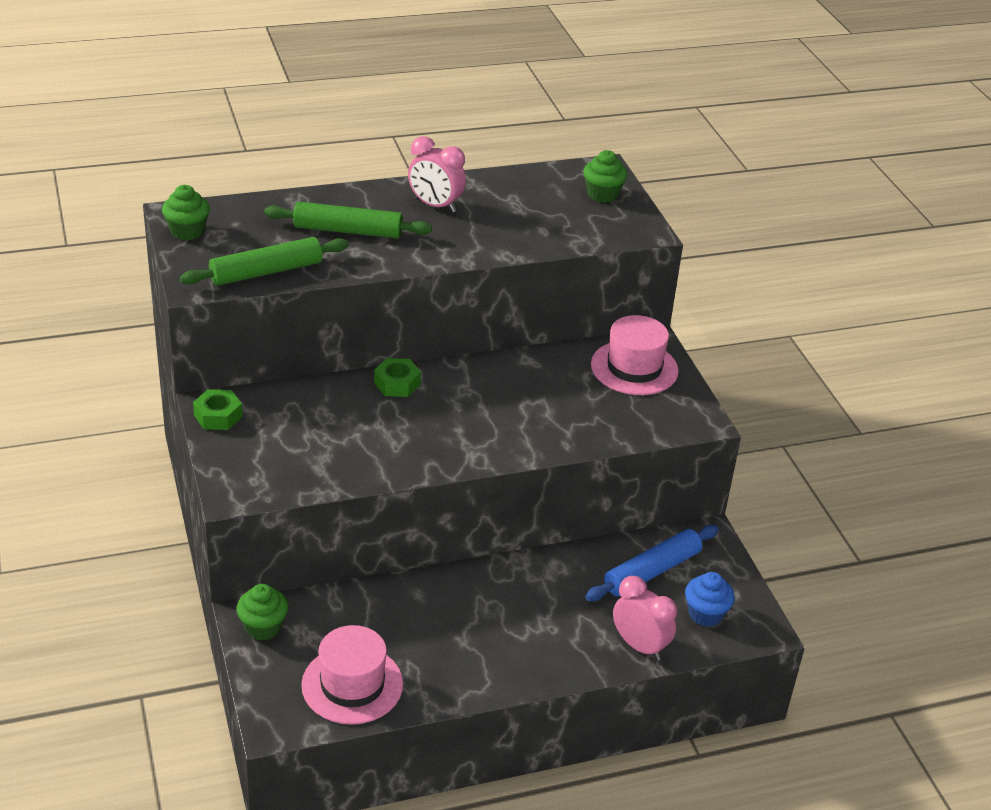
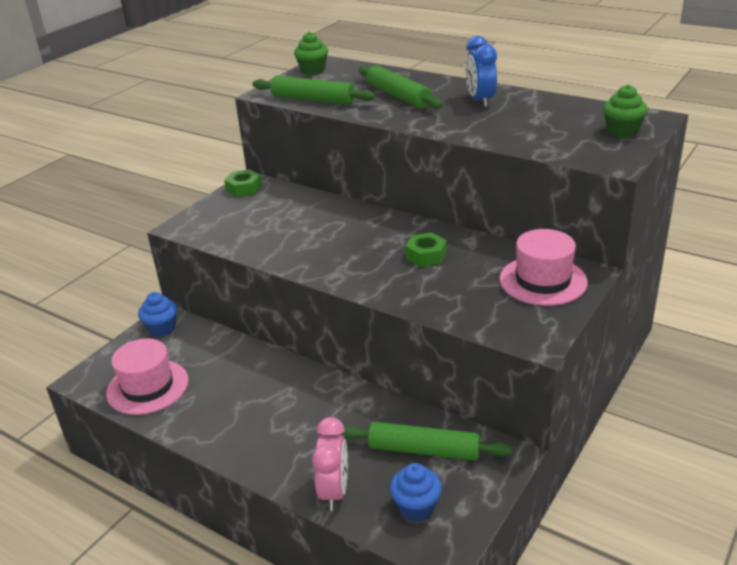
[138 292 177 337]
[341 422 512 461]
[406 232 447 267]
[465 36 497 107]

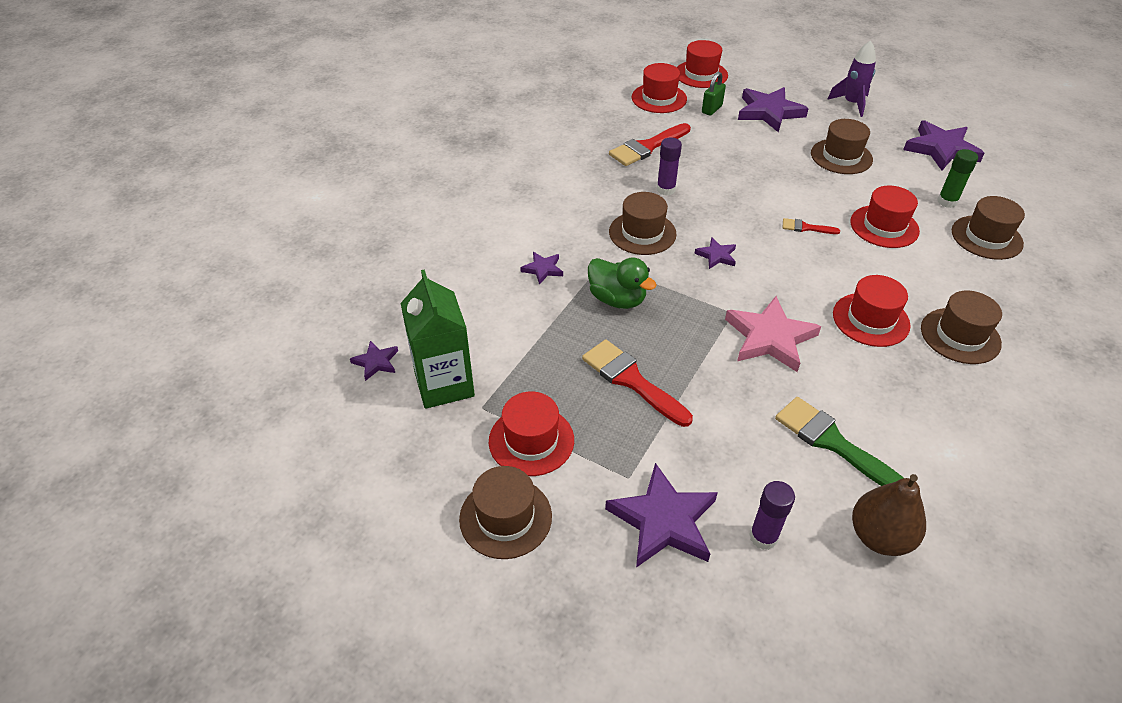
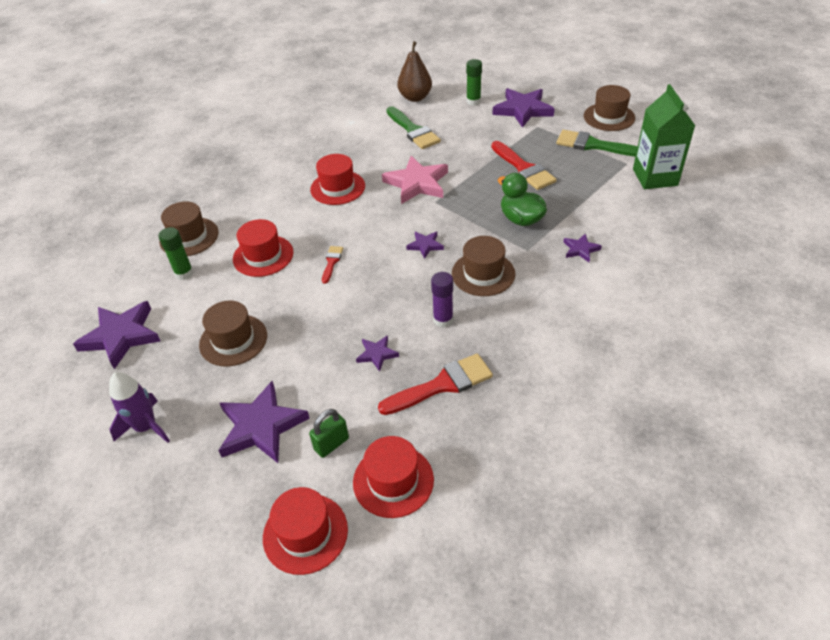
[322 246 343 284]
[356 335 399 372]
[466 59 482 105]
[556 130 638 157]
[921 291 1002 364] (first image)

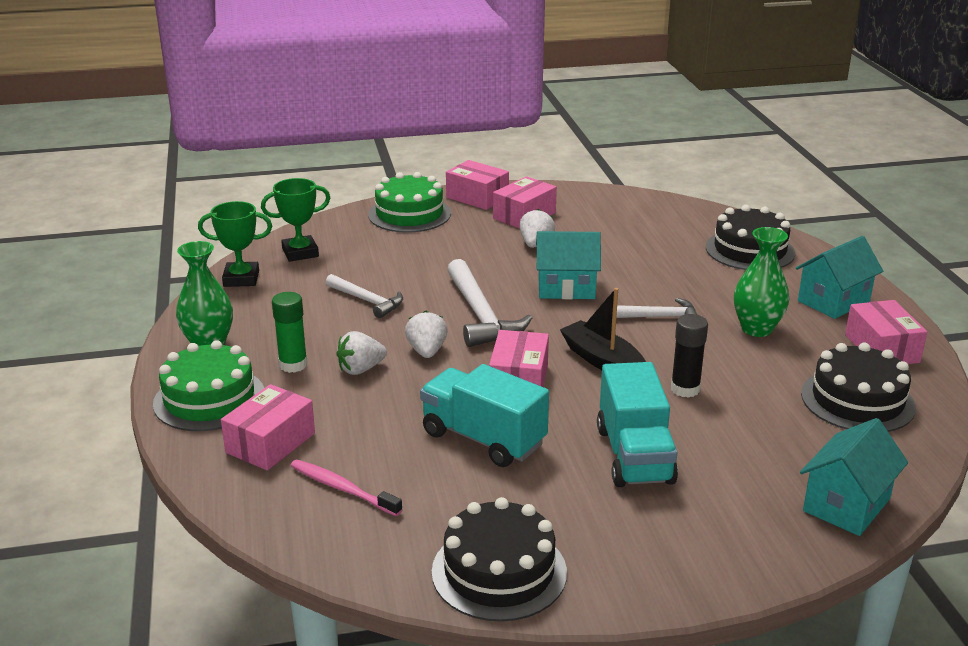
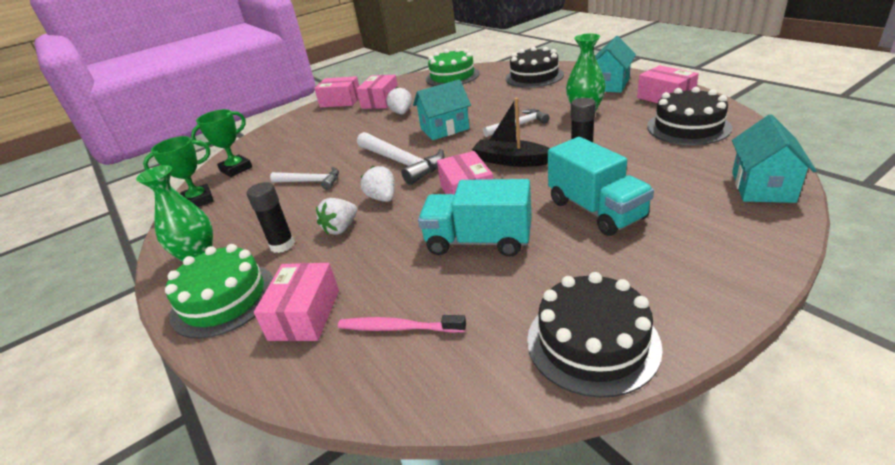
[247 182 295 253]
[425 48 480 86]

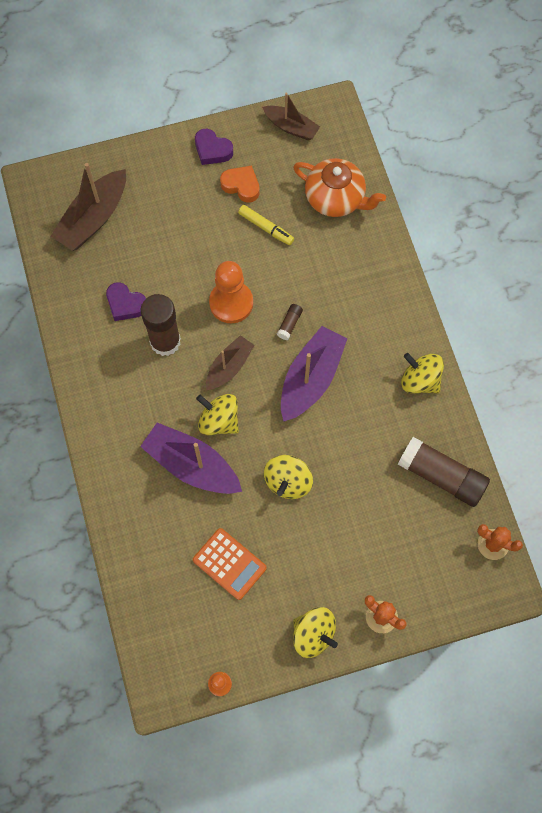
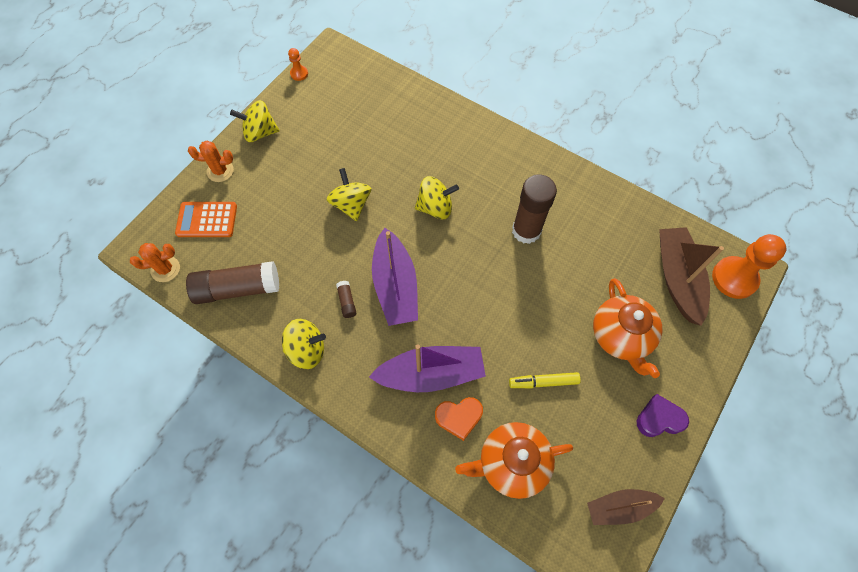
[175 202 237 237]
[336 281 357 318]
[369 344 486 392]
[435 397 483 441]
[593 278 662 378]
[712 234 786 299]
[106 282 146 321] (first image)
[206 335 255 390] (first image)

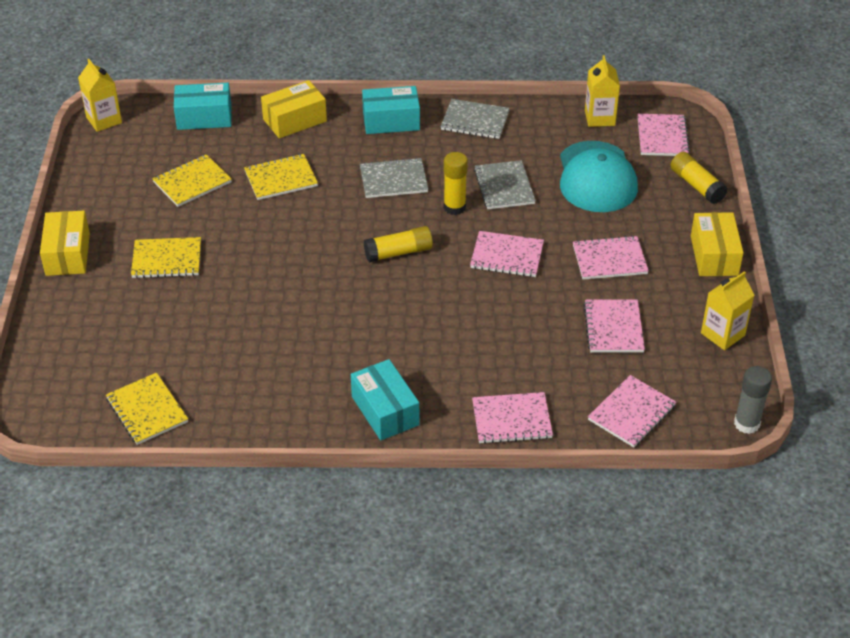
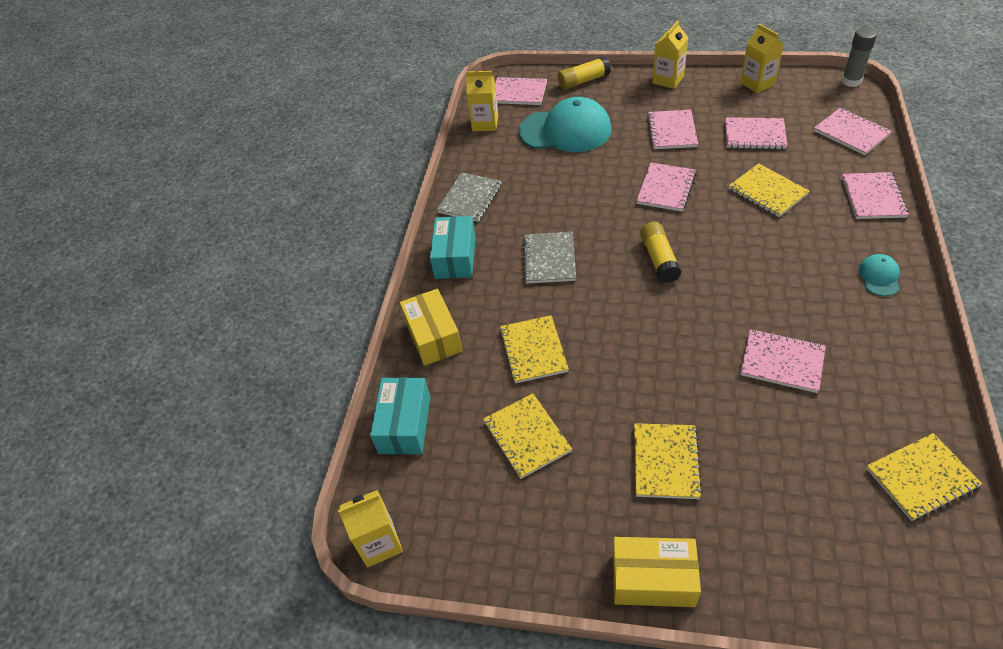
[652 20 688 89]
[729 163 809 217]
[740 329 826 393]
[859 254 900 296]
[444 152 468 215] (first image)
[474 160 536 209] (first image)

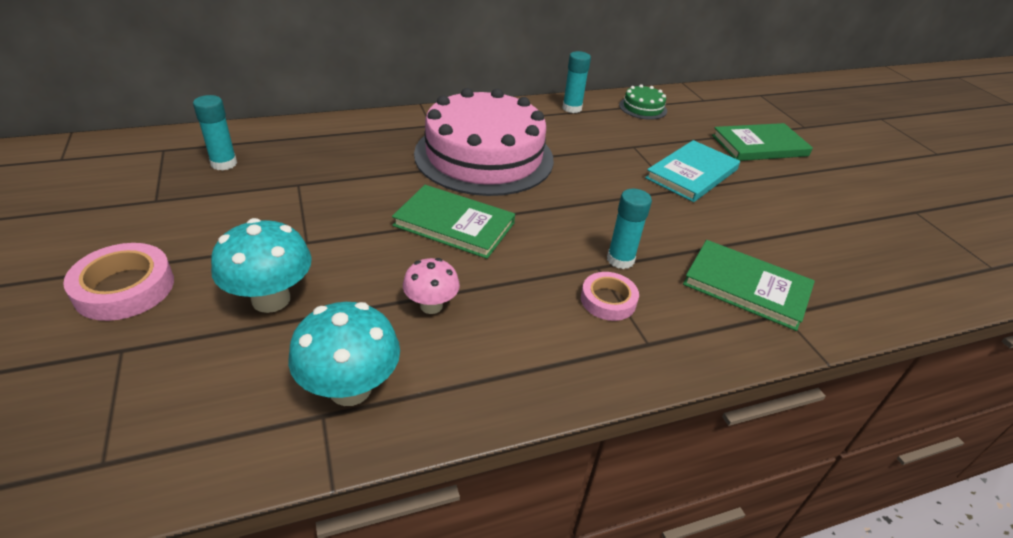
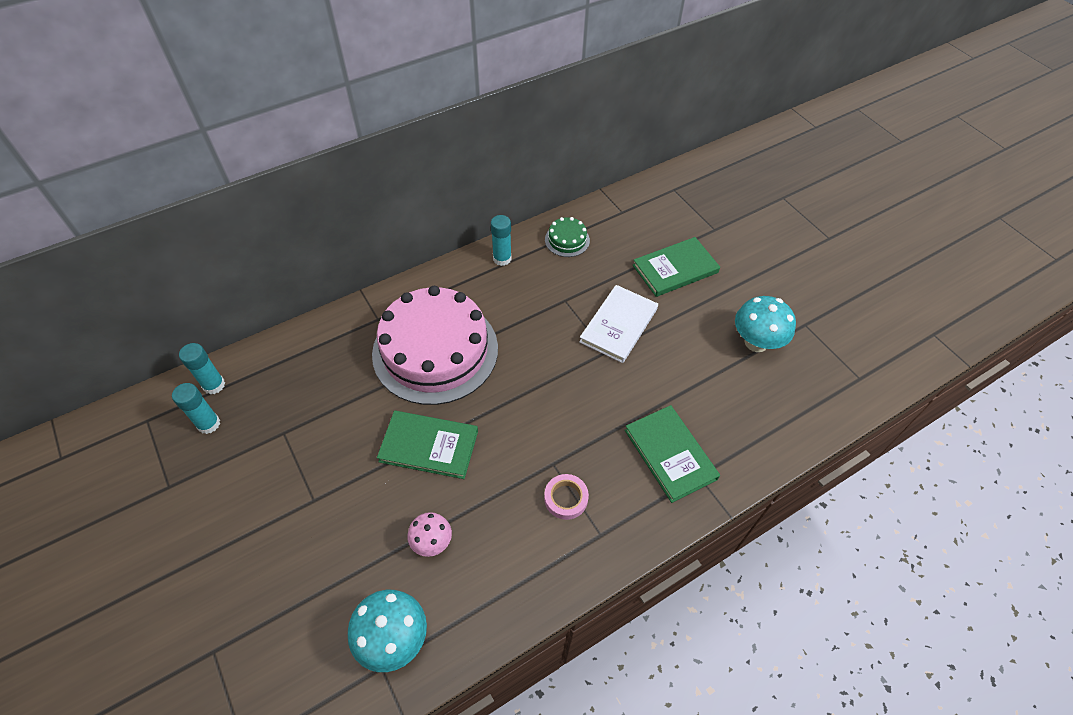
[179 343 225 394]
[579 285 658 363]
[625 405 720 503]
[735 296 796 352]
[63 243 174 321] (first image)

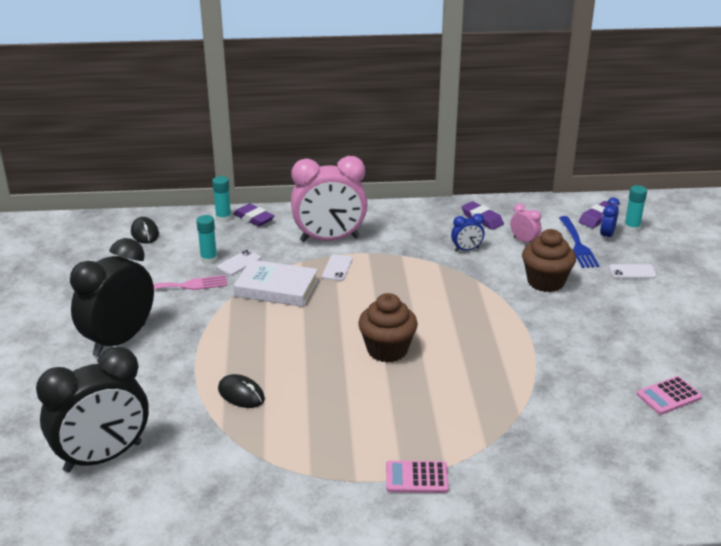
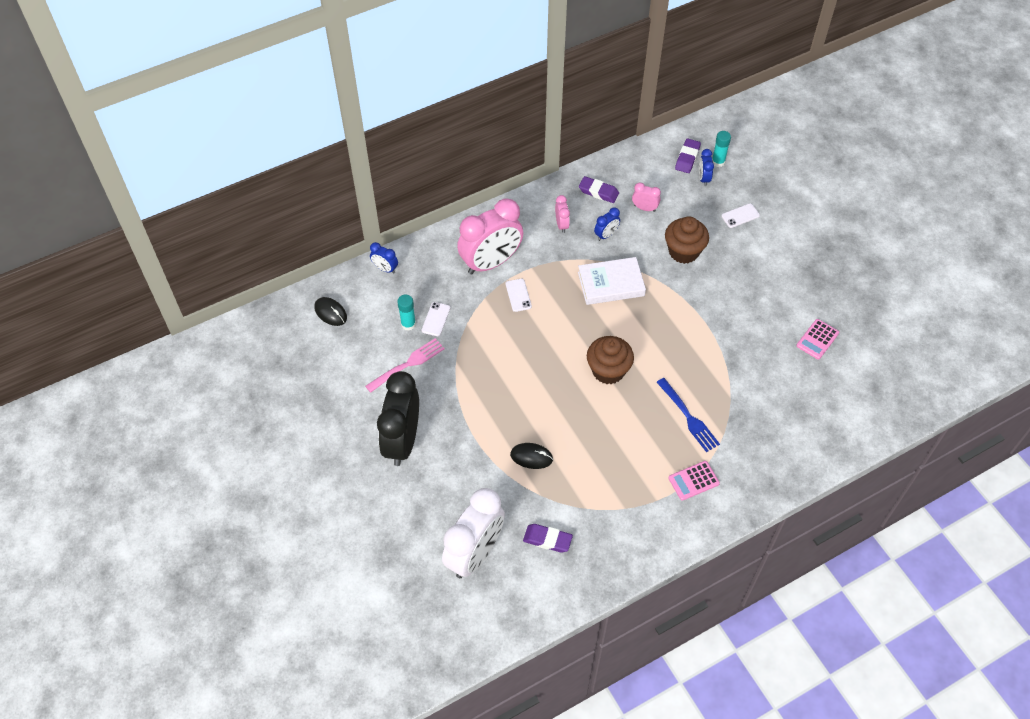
[370 242 398 274]
[442 488 505 578]
[523 524 573 553]
[555 195 570 233]
[578 257 646 305]
[657 378 720 452]

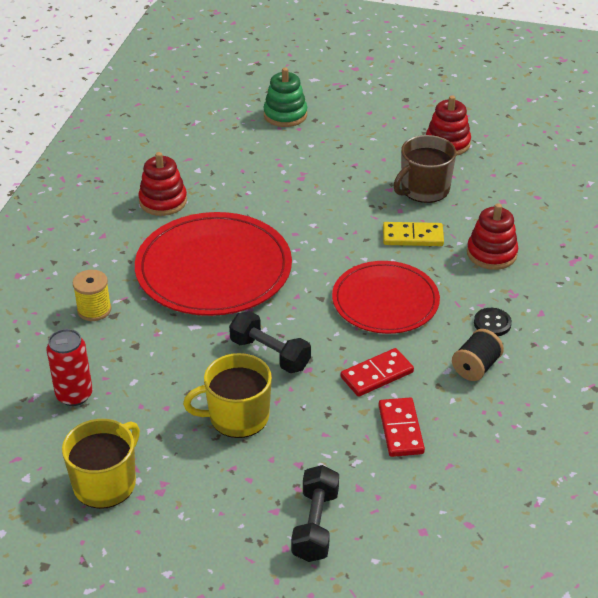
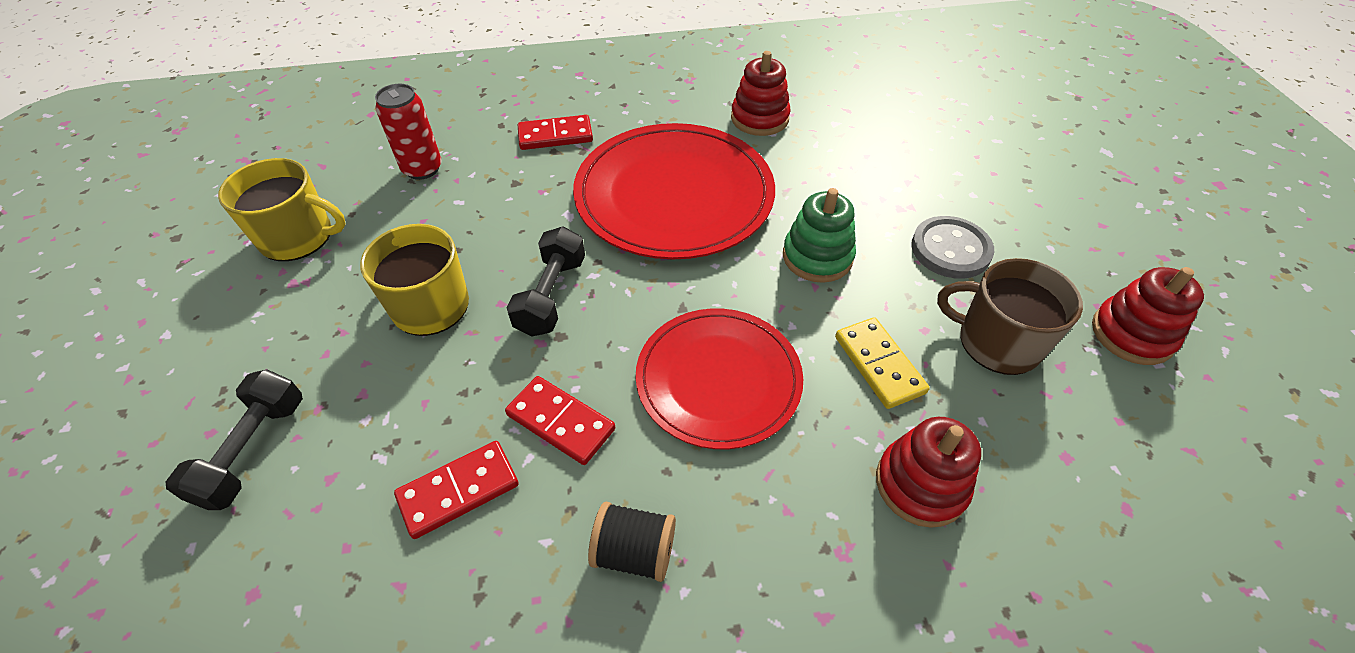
[166 369 303 510]
[518 115 593 150]
[783 188 856 283]
[911 216 994 279]
[474 308 512 336] (first image)

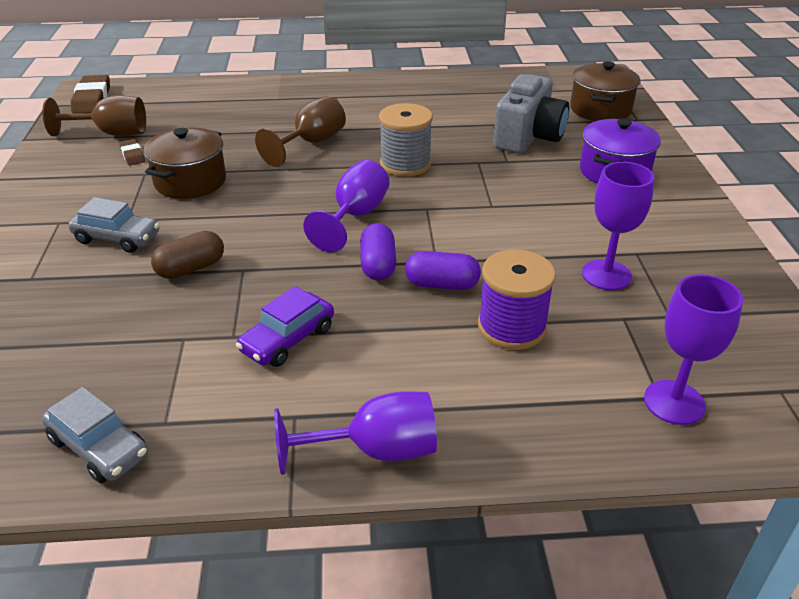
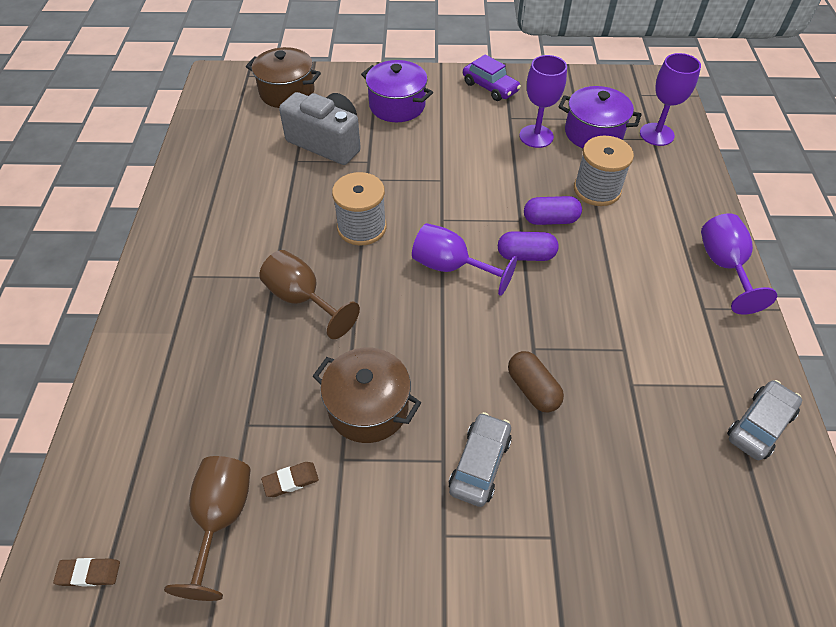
[53 558 120 586]
[463 54 521 101]
[524 196 582 225]
[559 86 642 148]
[574 136 634 206]

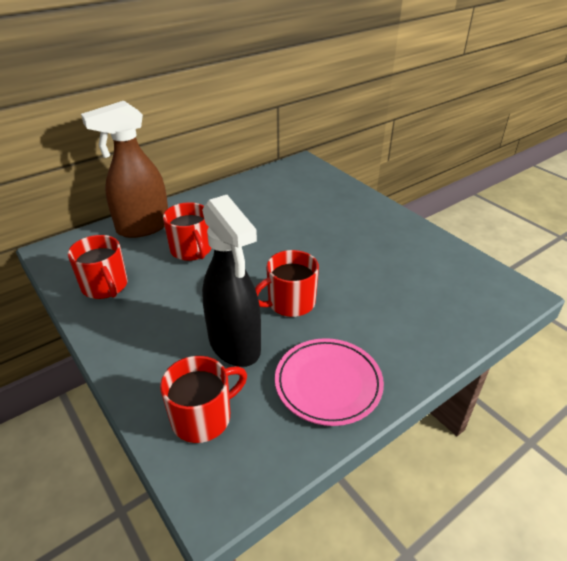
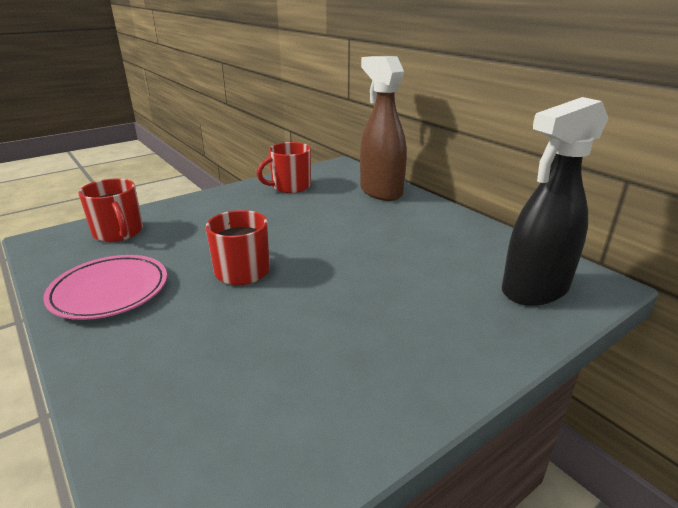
[502 97 609 306]
[163 202 211 261] (first image)

